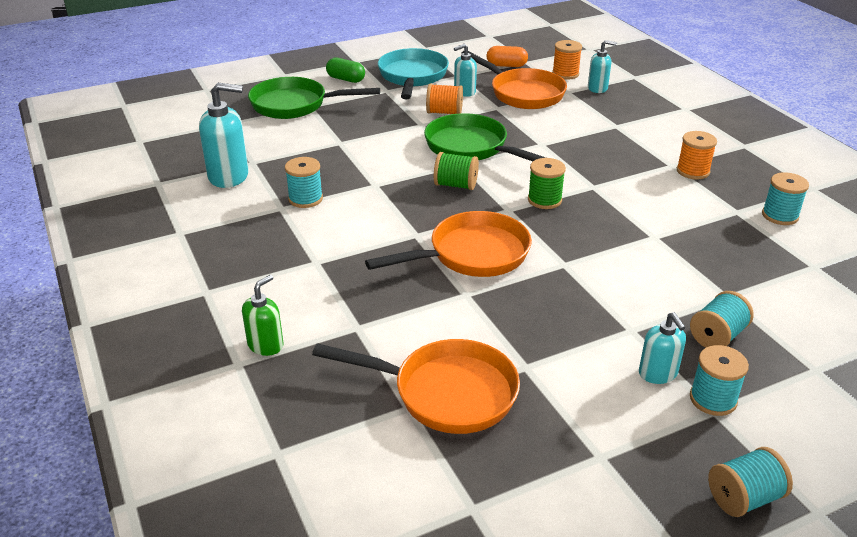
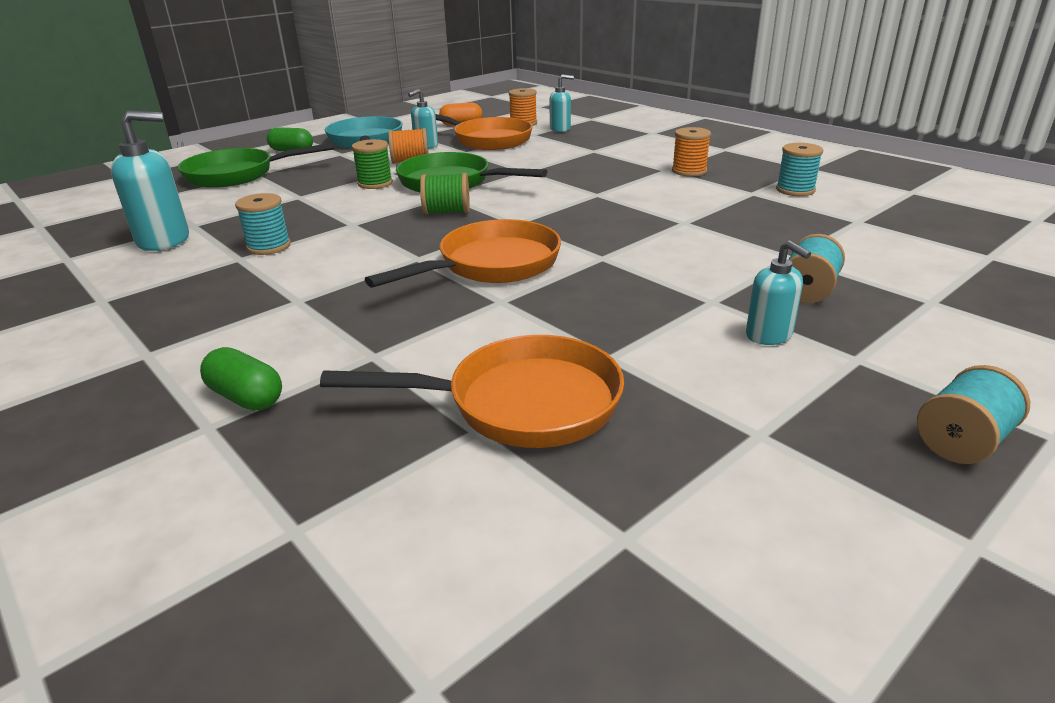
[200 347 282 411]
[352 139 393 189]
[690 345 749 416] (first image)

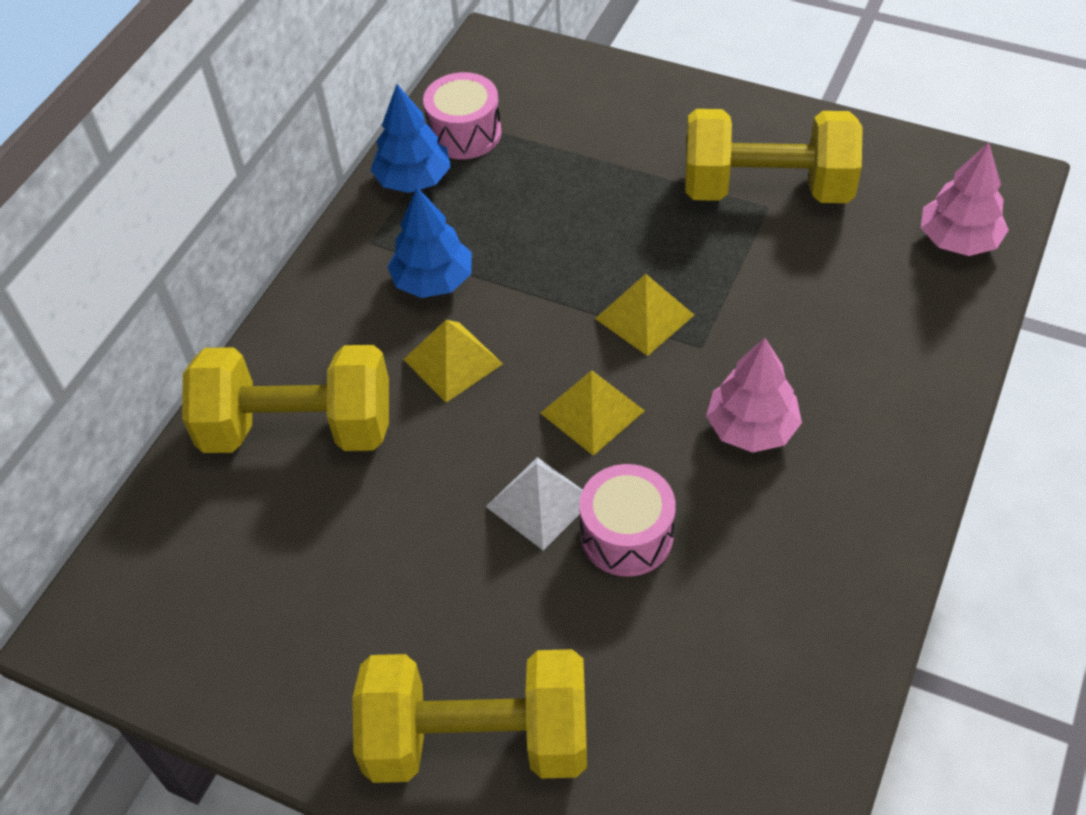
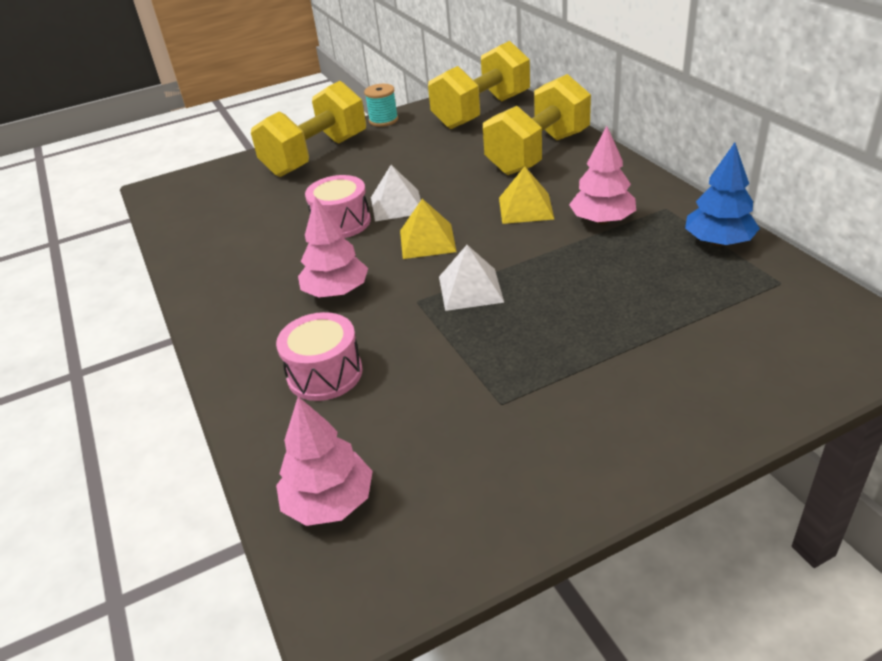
[276 312 362 401]
[364 84 398 127]
[428 41 530 129]
[439 245 504 311]
[569 126 636 225]

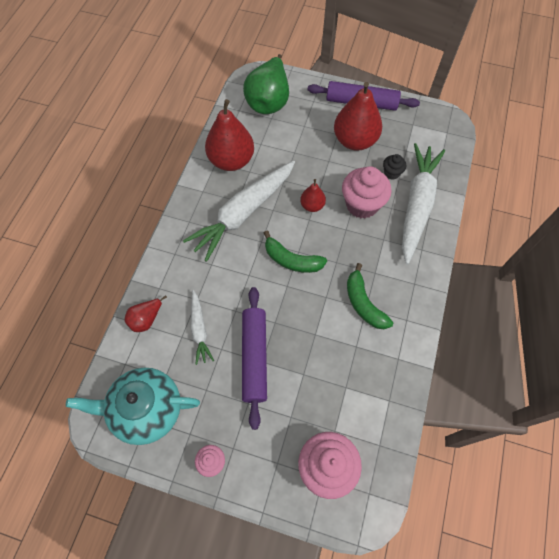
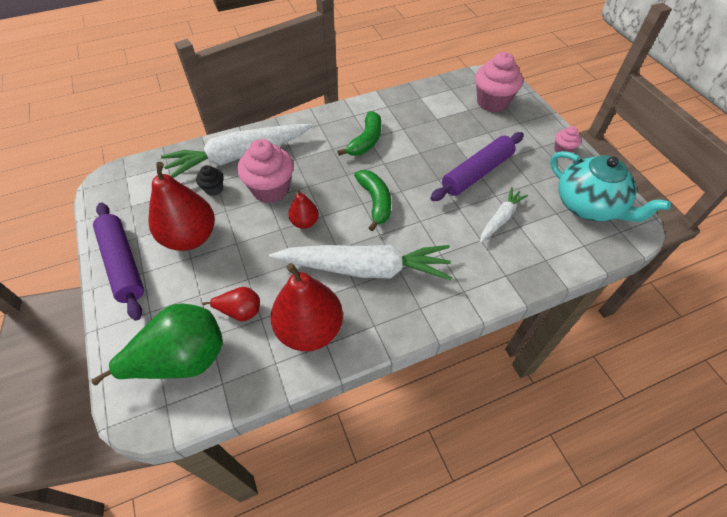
[202 287 260 321]

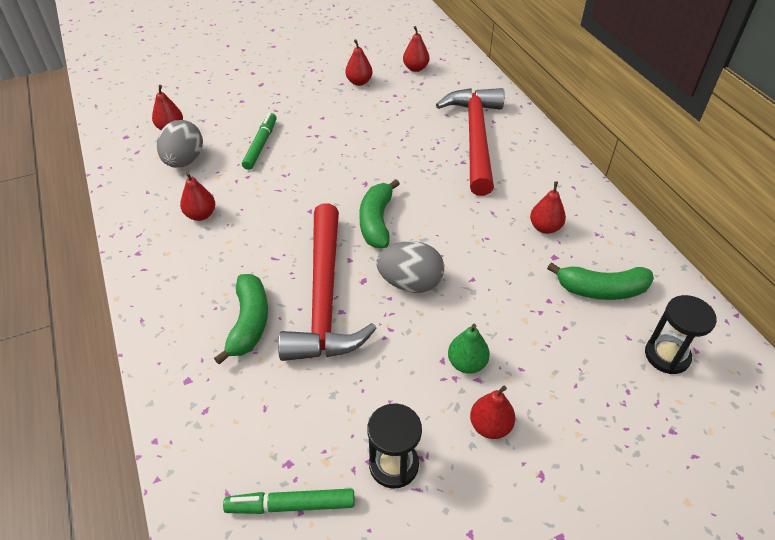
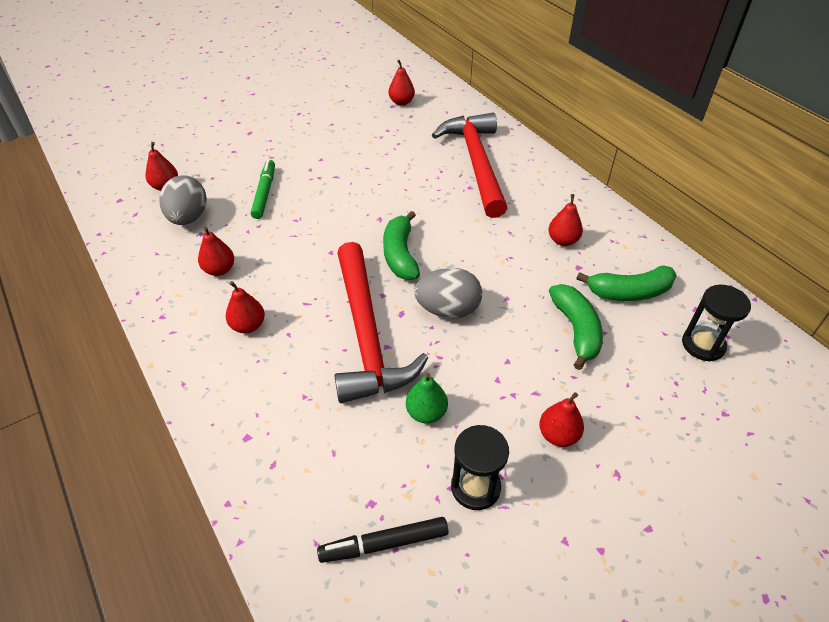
[226 281 265 333]
[317 517 449 563]
[406 373 448 423]
[549 284 603 370]

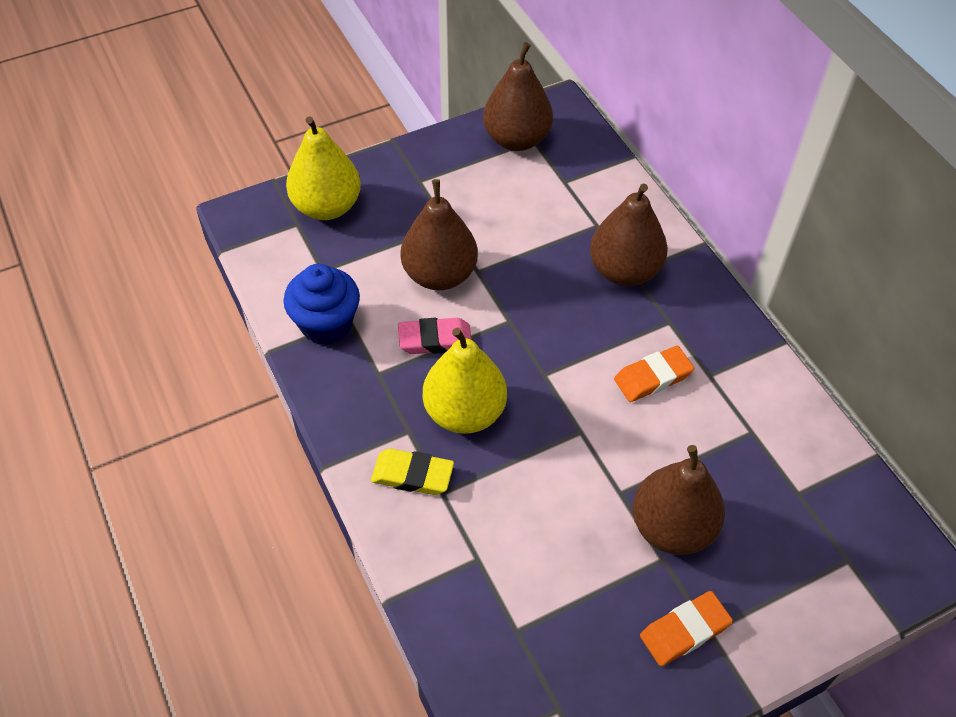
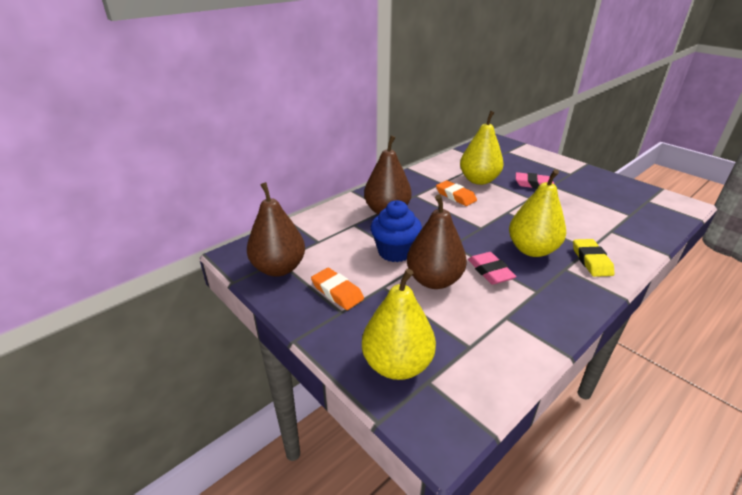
[311 268 364 310]
[371 200 422 262]
[460 111 503 185]
[516 172 554 189]

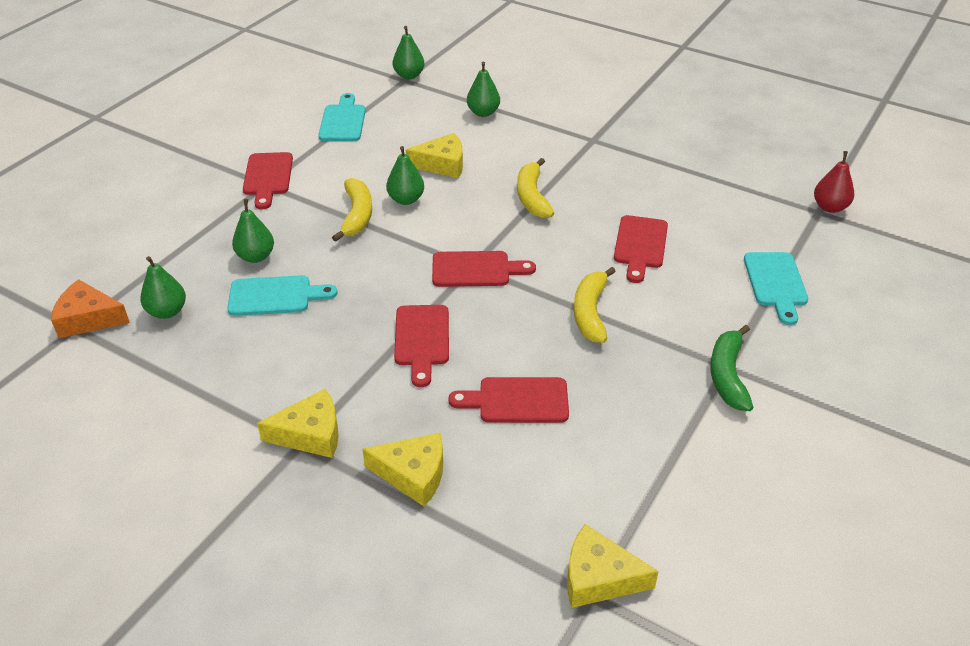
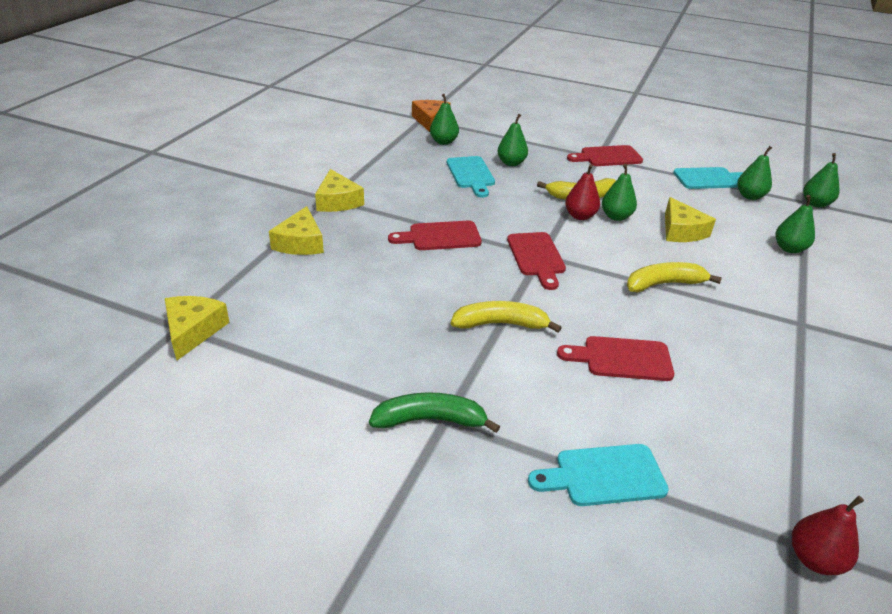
[565 164 600 220]
[737 146 772 200]
[448 377 569 423] (first image)

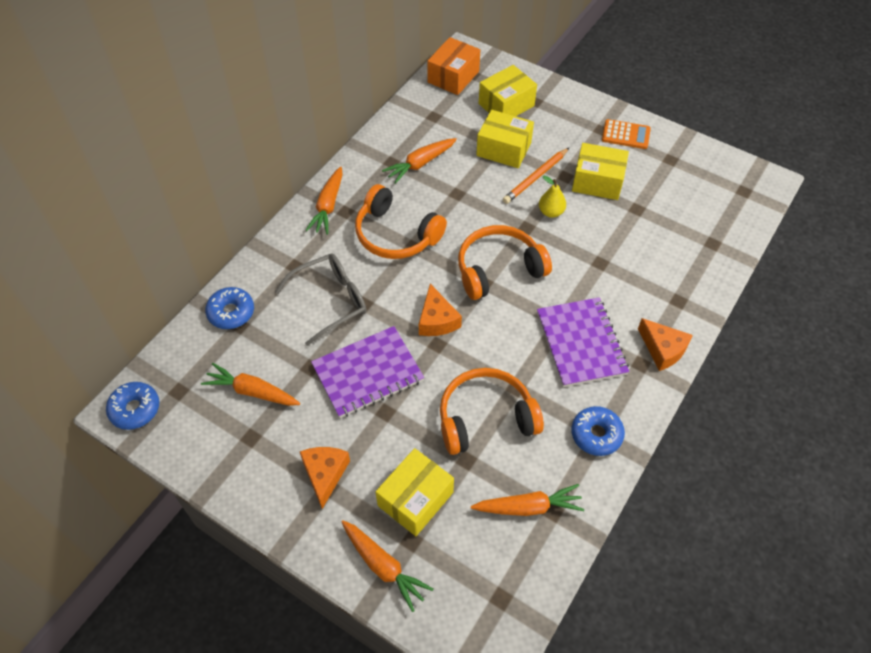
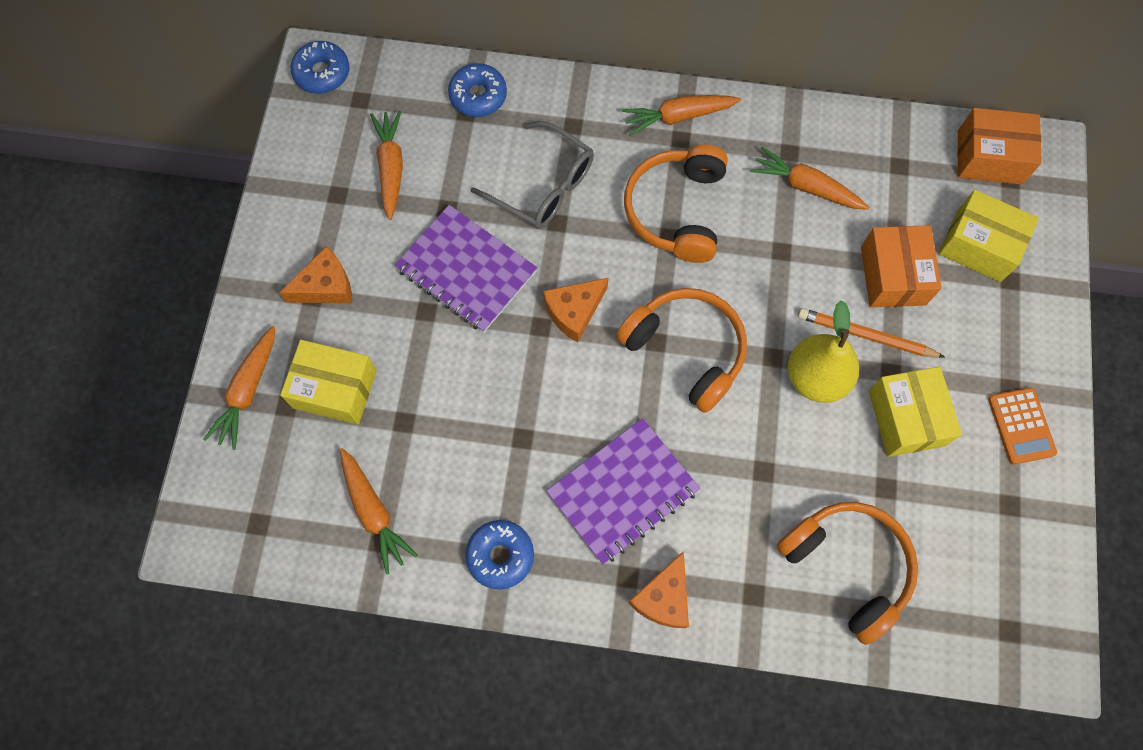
[777 502 918 645]
[788 300 859 403]
[861 225 942 308]

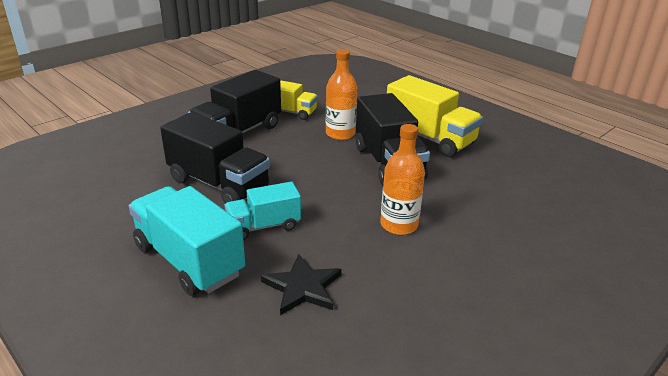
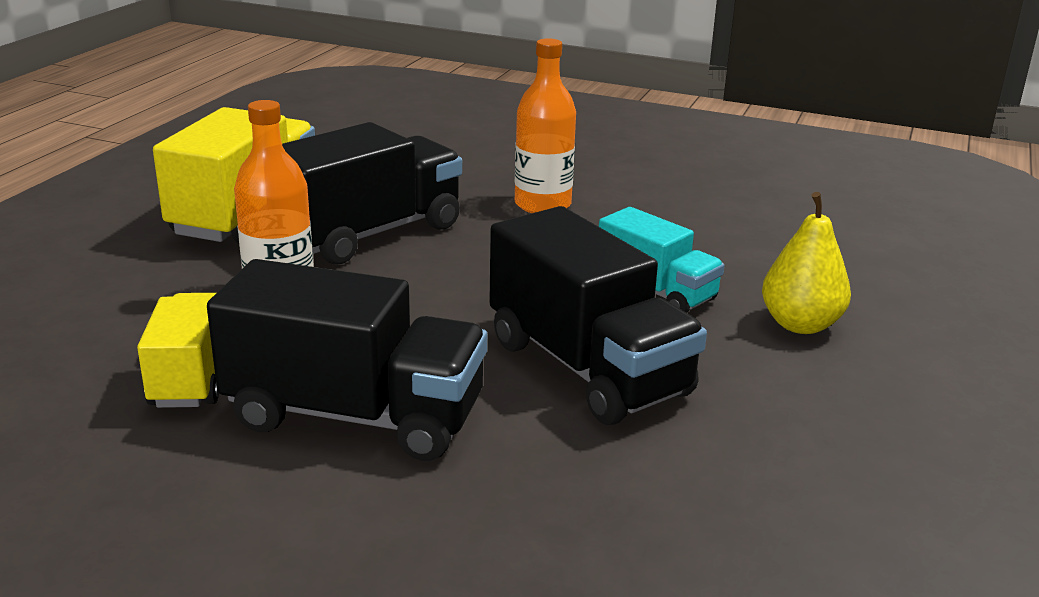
[489 206 707 425]
[762 192 851 334]
[261 254 341 315] (first image)

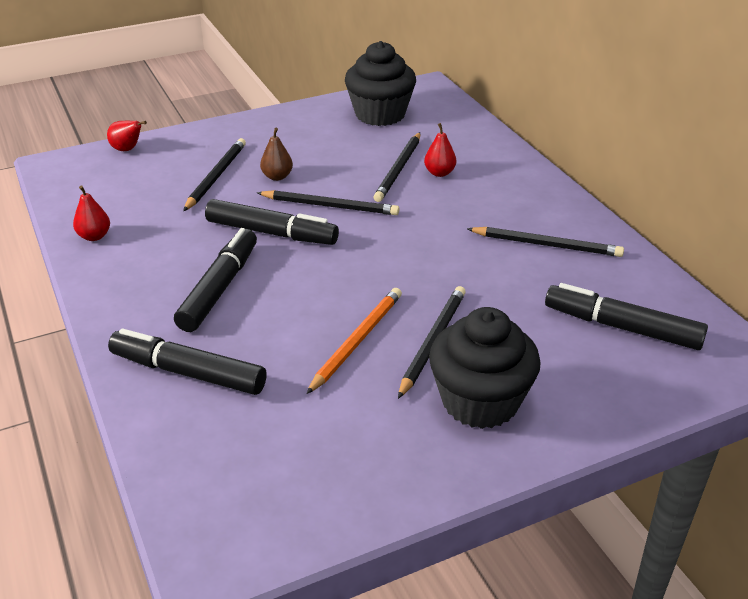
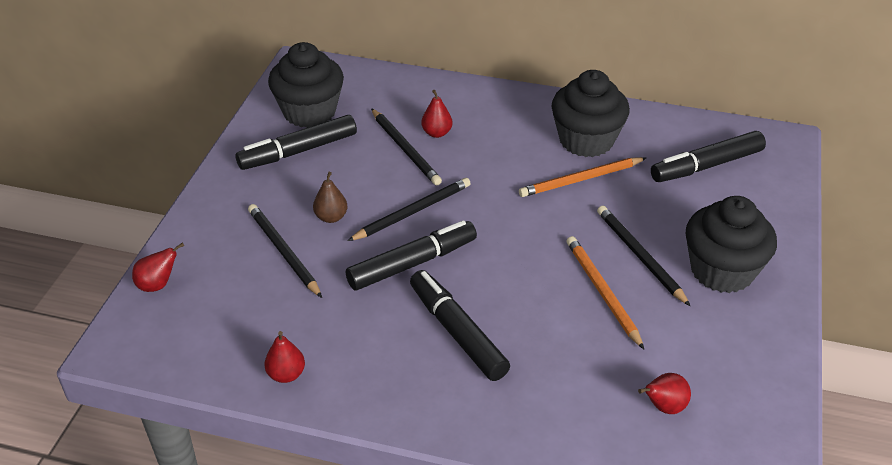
[235 115 357 170]
[519 157 646 197]
[551 70 630 157]
[638 373 691 414]

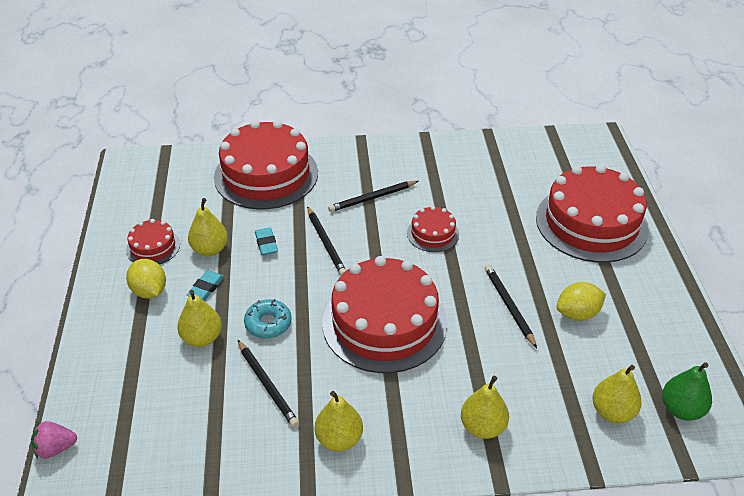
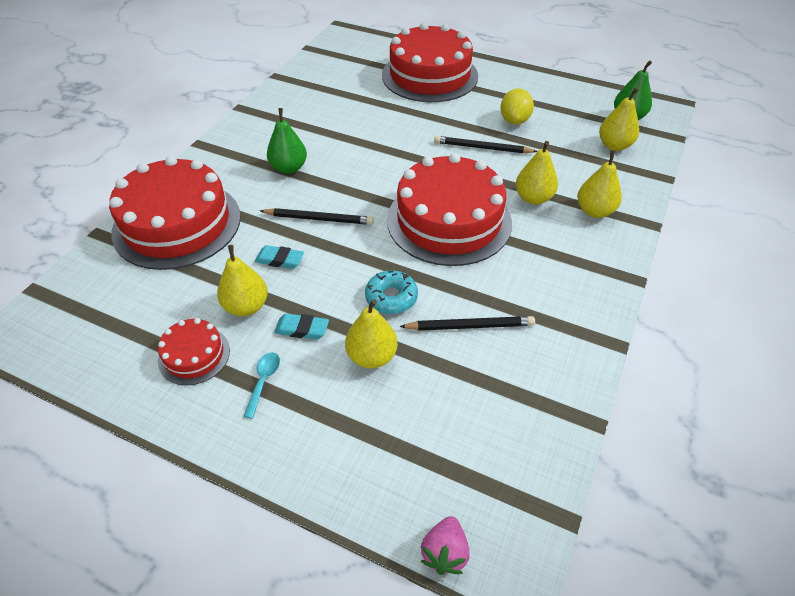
[243 352 280 419]
[267 108 307 174]
[274 313 329 339]
[516 141 558 205]
[407 206 459 252] (first image)

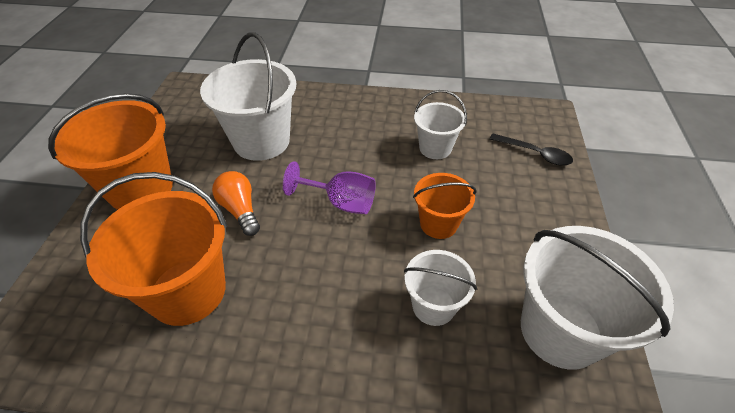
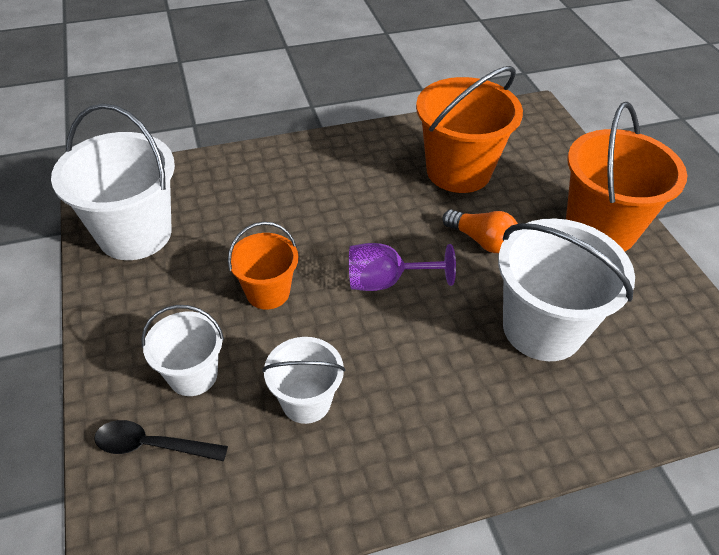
[141 305 224 396]

